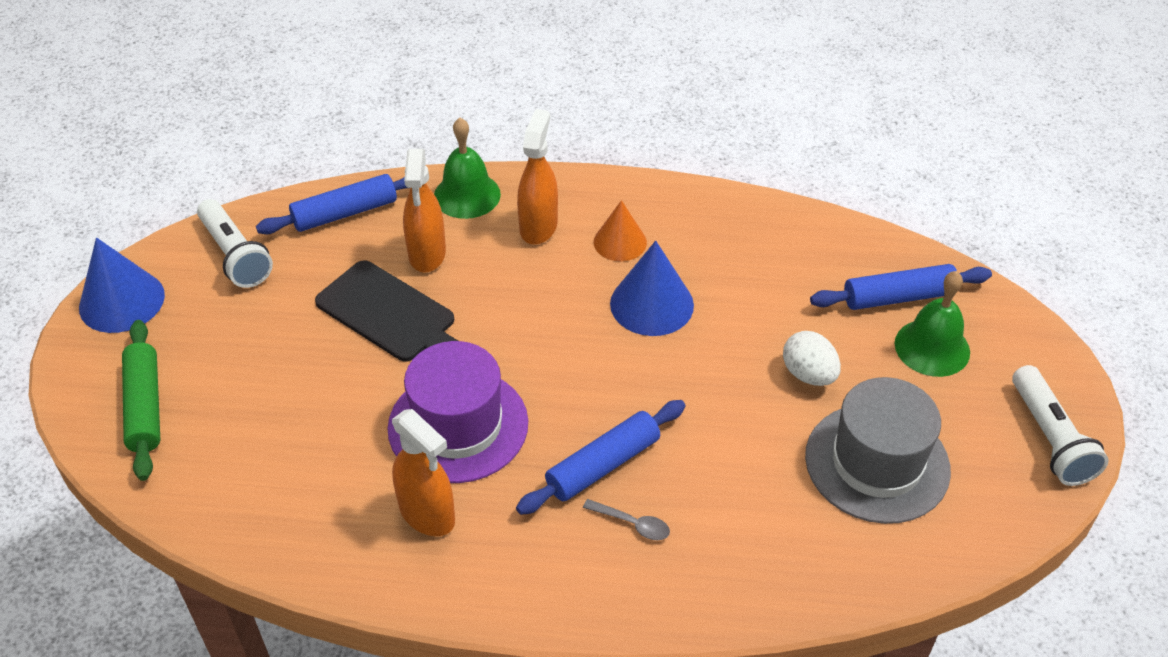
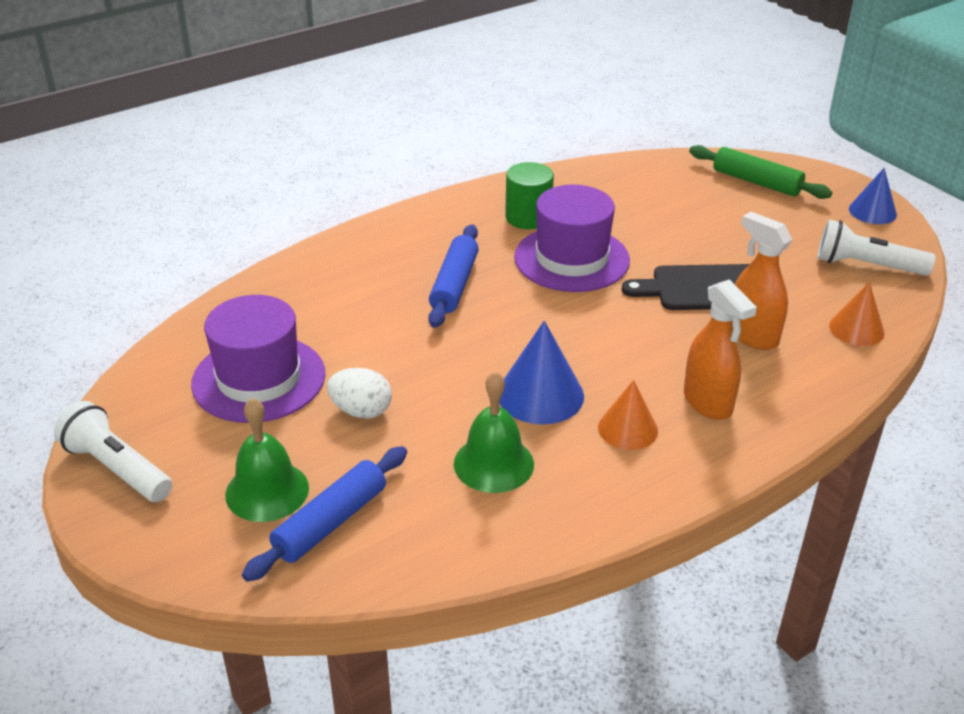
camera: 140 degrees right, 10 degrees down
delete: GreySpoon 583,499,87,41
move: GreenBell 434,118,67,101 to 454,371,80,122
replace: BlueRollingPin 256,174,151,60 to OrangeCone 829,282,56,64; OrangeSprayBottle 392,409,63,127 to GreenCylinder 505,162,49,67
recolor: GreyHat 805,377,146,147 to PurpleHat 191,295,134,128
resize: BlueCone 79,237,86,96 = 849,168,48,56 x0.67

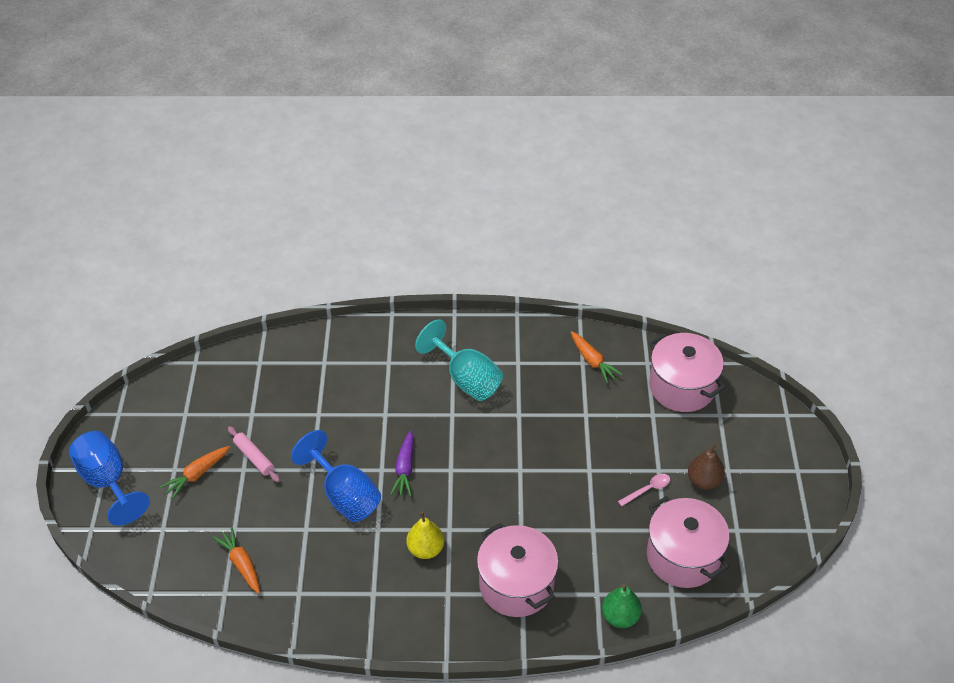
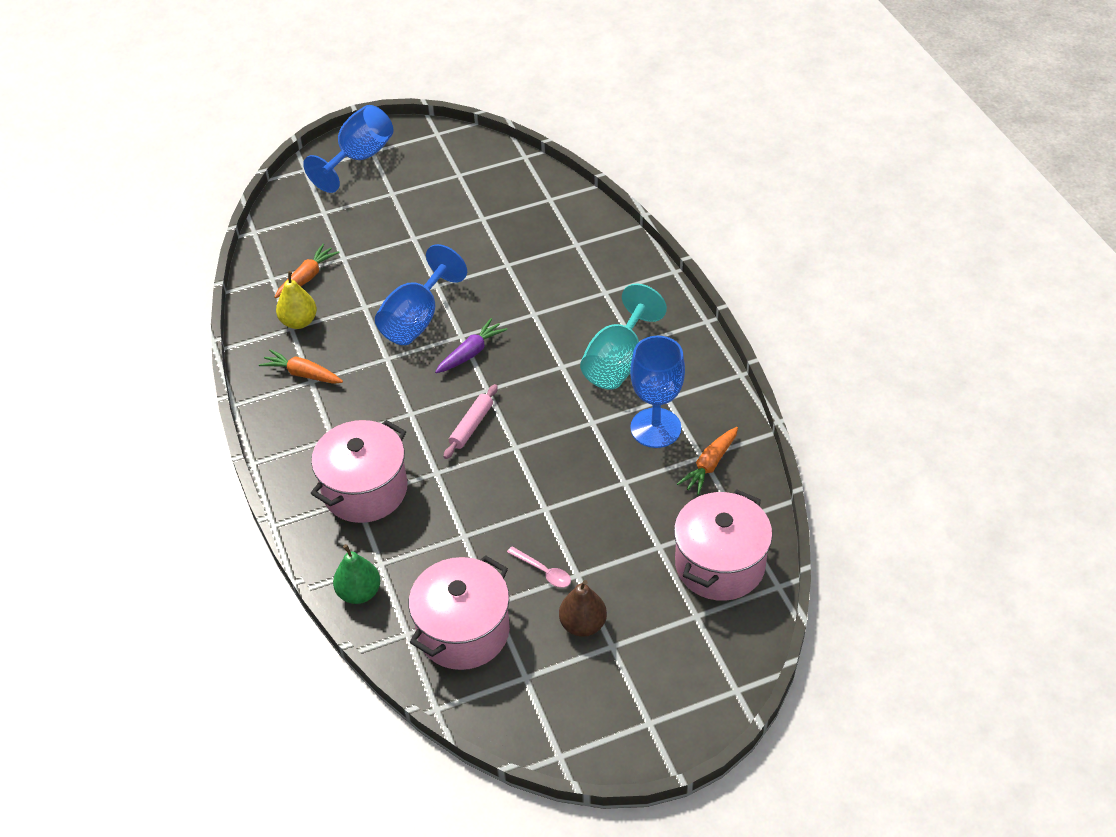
camera: 70 degrees right, 0 degrees up
insert: BlueGoblet 630,336,55,112
move: PinkRollingPin 228,426,52,56 to 444,384,54,75; OrangeCarrot 160,446,70,53 to 259,349,84,35; YellowPear 406,512,38,47 to 276,271,41,58
rotate: PurpleCarrot 390,431,24,65 = 435,318,72,55 150 degrees clockwise

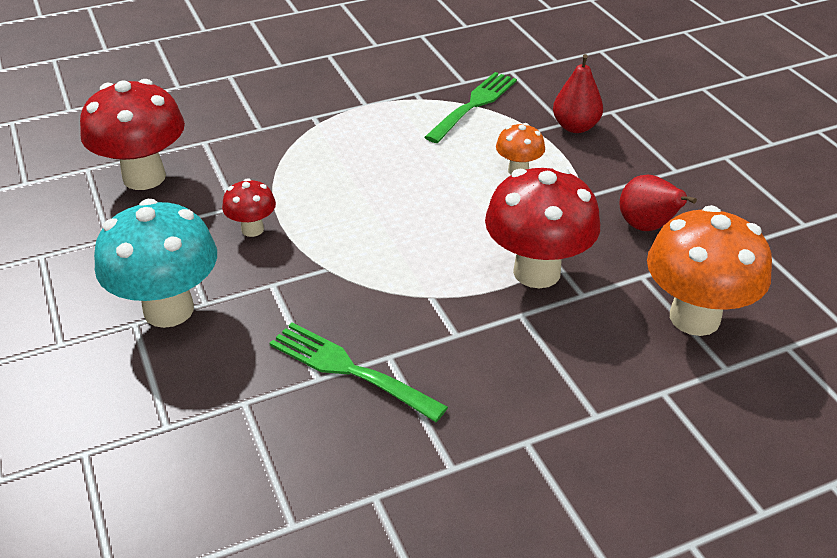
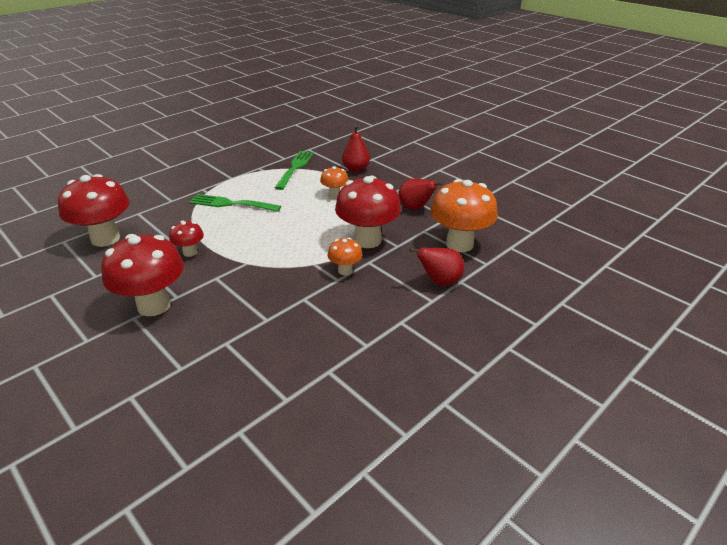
camera: 20 degrees left, 5 degrees down
insert: OrangeMushroom 328,237,34,38; RedPear 409,247,55,39
move: GreenFork 269,322,179,100 to 189,194,92,18
recolor: TurquoiseMushroom 94,199,123,129 to RedMushroom 101,234,83,82

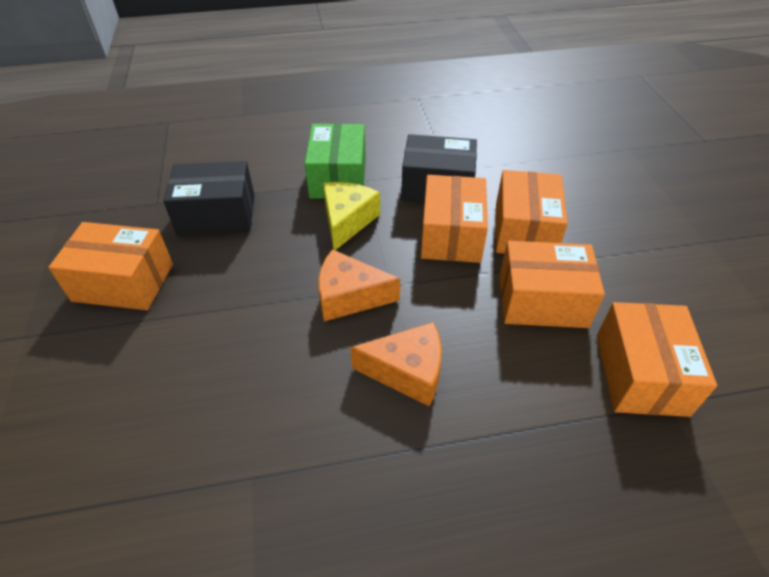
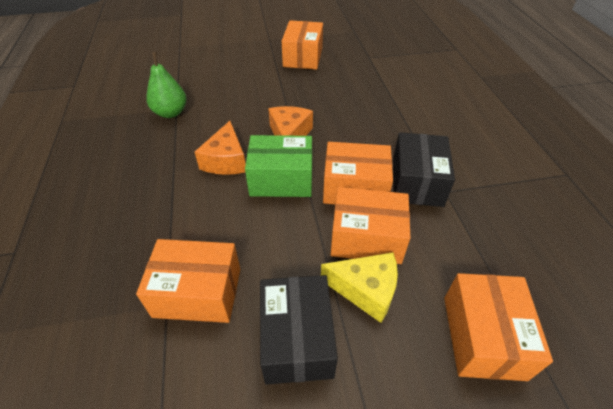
camera: 90 degrees right, 0 degrees up
insert: GreenPear 146,52,41,66
move: GreenBox 305,123,61,76 to 245,135,67,62; BlackBox 163,161,92,75 to 260,275,78,110; YellowCheese 323,182,57,68 to 321,252,77,71; OrangeBox 499,241,106,87 to 444,273,109,108

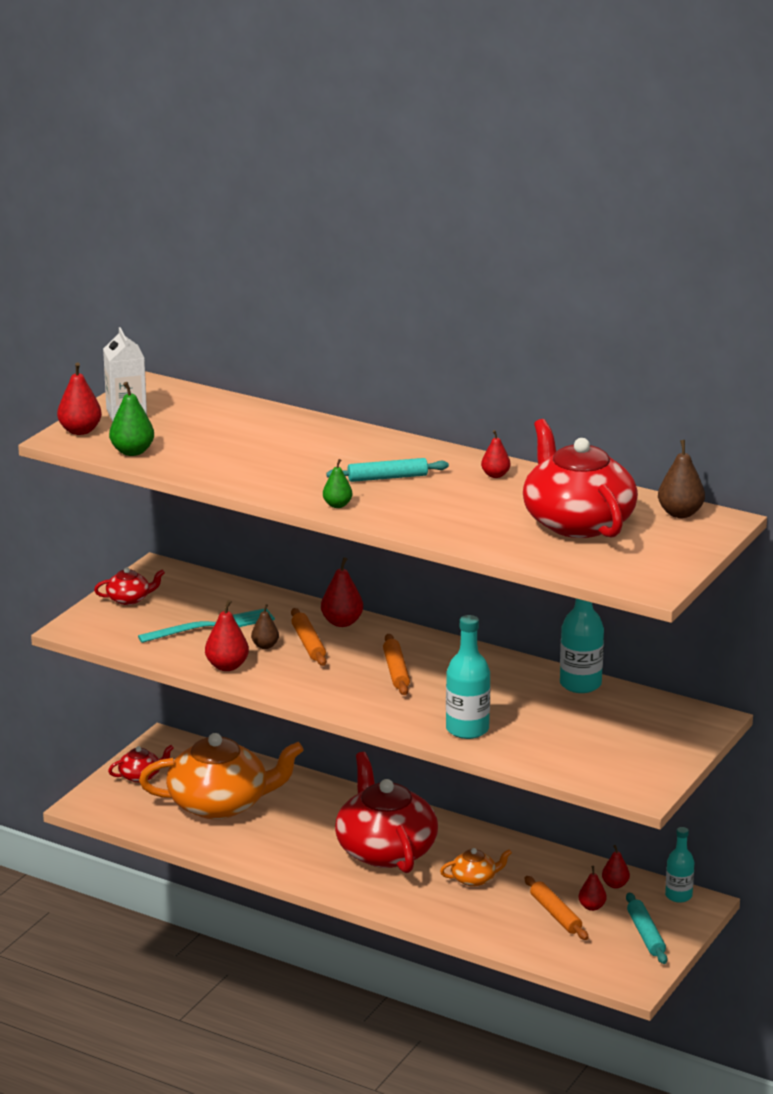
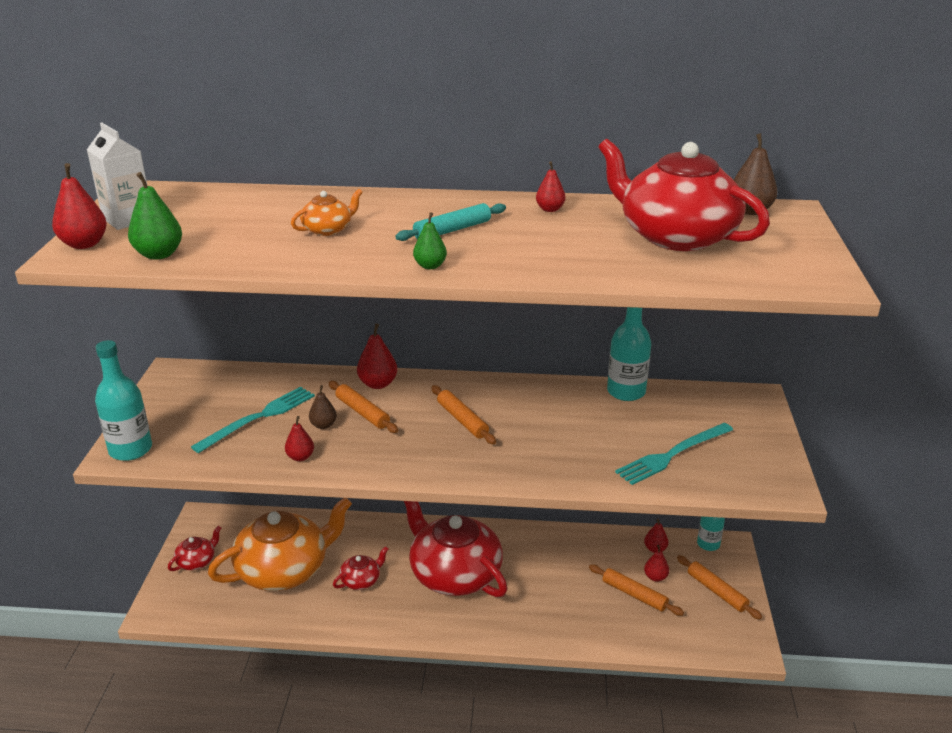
camera: 25 degrees left, 5 degrees up
insert: TurquoiseFork 615,423,118,62
move: RedTeapot 94,567,71,38 to 333,546,55,44; TurquoiseBottle 446,615,44,124 to 95,340,57,121; OrangeTeapot 440,848,72,39 to 291,189,72,47
recolor: TurquoiseRollingPin 626,893,42,71 to OrangeRollingPin 677,555,85,64
resize: RedPear 205,600,44,71 = 285,416,29,45 x0.64

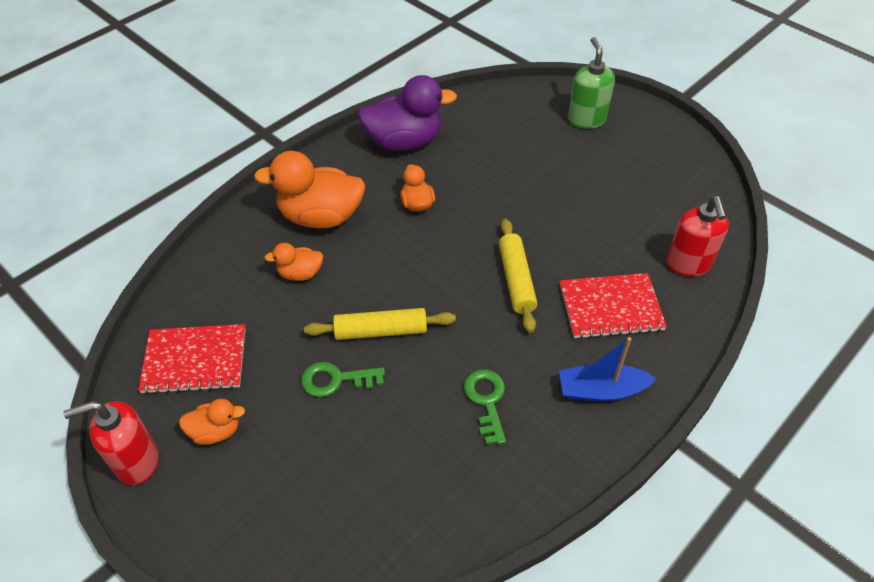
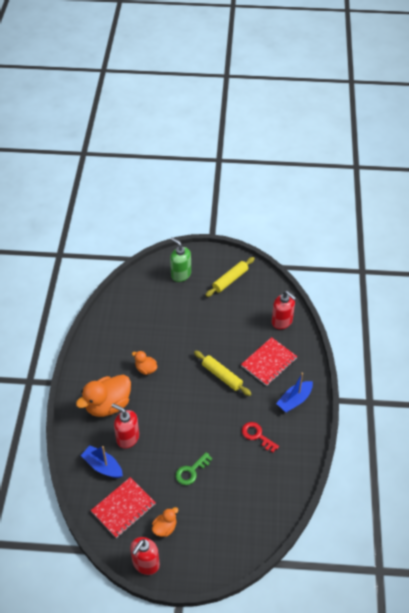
camera: 40 degrees left, 0 degrees up
delete: PurpleDuck 358,75,99,76
insert: BlueBoat 81,445,42,33
move: YellowRollingPin 304,308,152,32 to 206,257,49,40
replace: OrangeDuck 264,243,59,38 to RedSoapDispenser 112,403,27,45
recolor: GreenKey 464,369,42,76 to RedKey 242,422,37,31

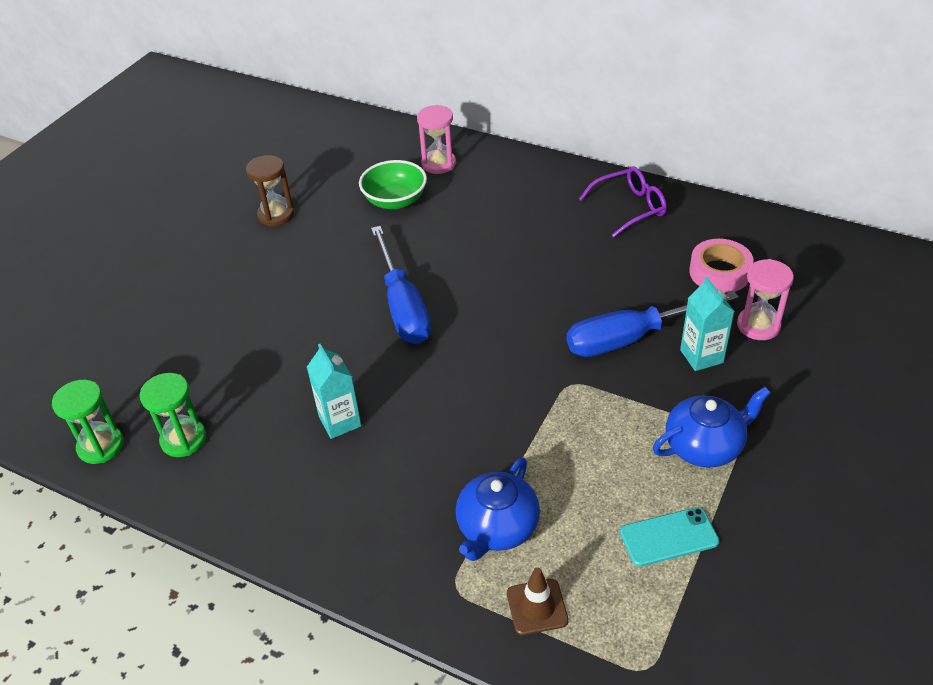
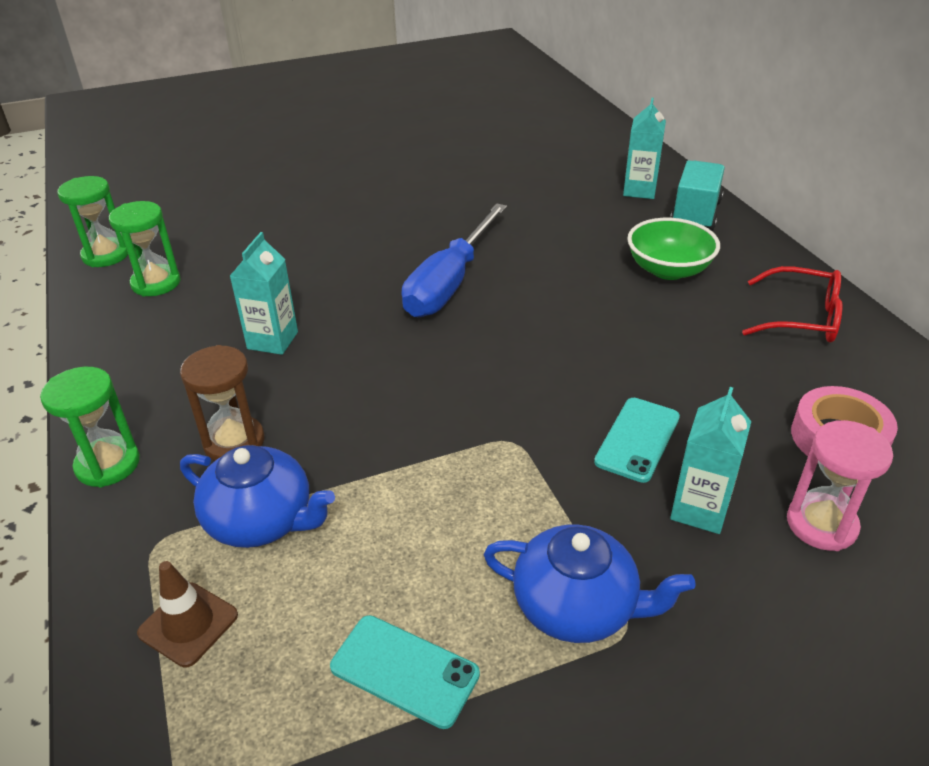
camera: 40 degrees right, 5 degrees down
insert: TurquoiseTruck 670,161,55,71; GreenHourglass 40,367,100,120
move: BrownHourglass 246,155,48,72 to 180,345,84,116; GreenBowl 359,160,68,49 to 627,218,93,62
replace: PinkHourglass 417,105,39,69 to TurquoiseCarton 623,98,43,101; BlueScrewdriver 566,290,173,67 to TurquoisePhone 594,398,86,85
recolor: PurpleGlasses 579,166,88,72 to RedGlasses 742,266,100,77
rotate: BlueTeapot 456,457,84,104 = 180,445,155,103 135 degrees counterclockwise

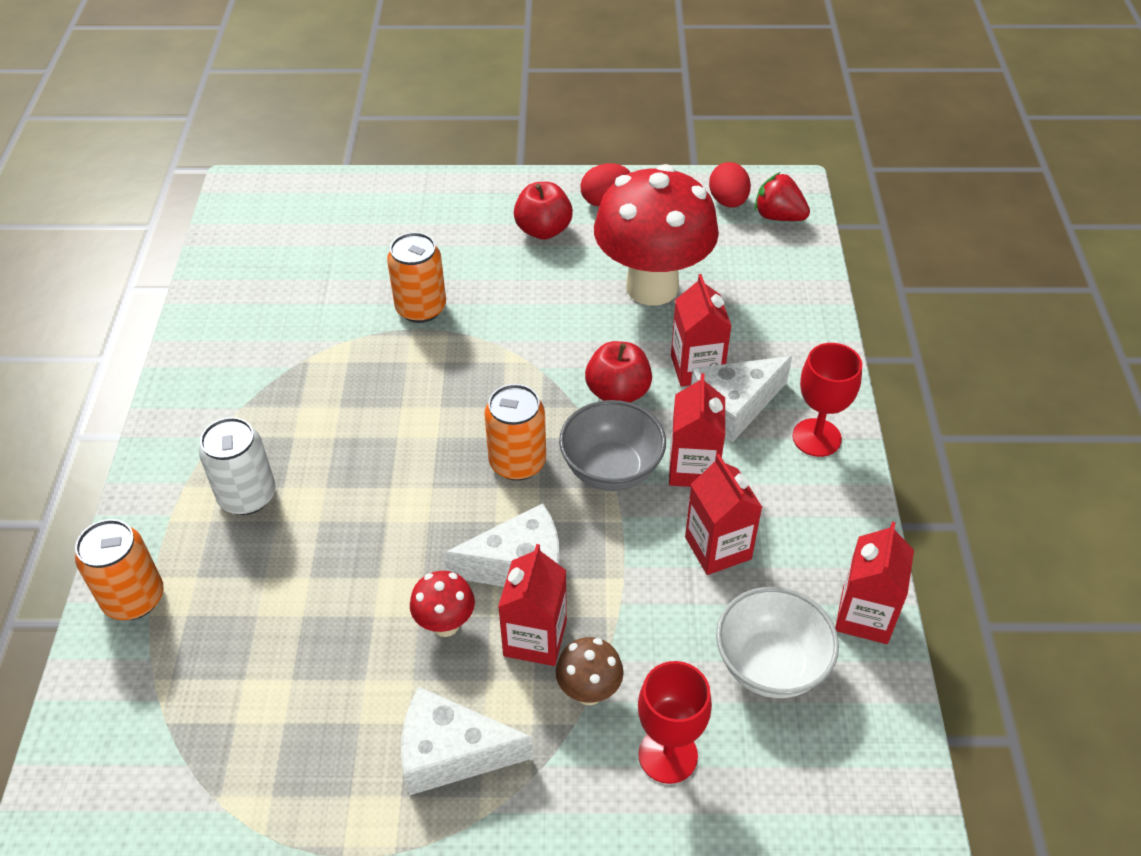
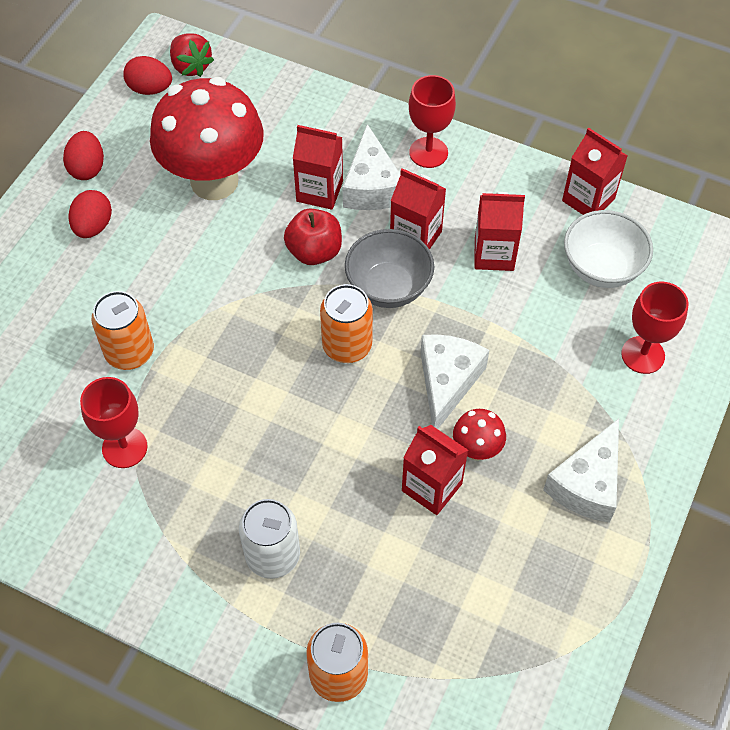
camera: 65 degrees left, 10 degrees up
delete: BrownMushroom 556,637,68,68
insert: RedGoblet 80,377,67,91
move: RedCarton 498,544,69,122 to 402,425,66,90
replace: RedApple 514,182,59,58 to RedEgg 69,190,43,48
rotate: RedStrawberry 754,172,56,49 = 170,33,44,44 90 degrees counterclockwise

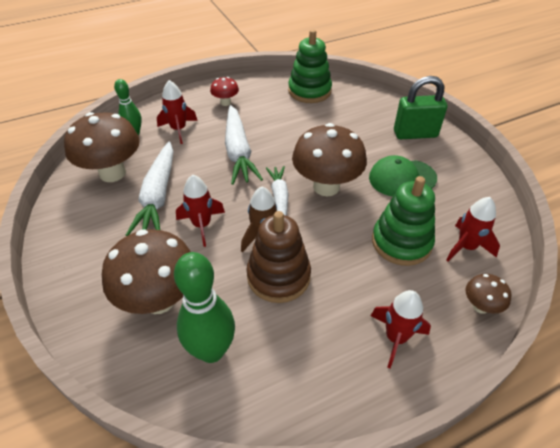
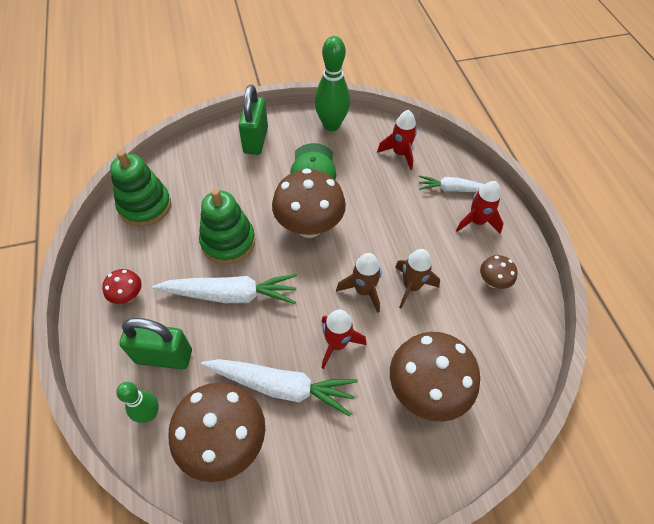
camera: 80 degrees left, 10 degrees up
move: WhiteCarrot 266,166,23,50 to 419,176,66,16; GreenStackingToy 372,176,63,90 to 199,189,56,75; GreenBowlingPin 174,252,61,111 to 314,36,36,95; BrownMushroom 465,274,46,40 to 480,255,38,34
replace: RedRocket 157,80,41,64 to GreenPadlock 119,318,73,51; BrownStackingToy 246,211,65,92 to BrownRocket 395,249,45,60

